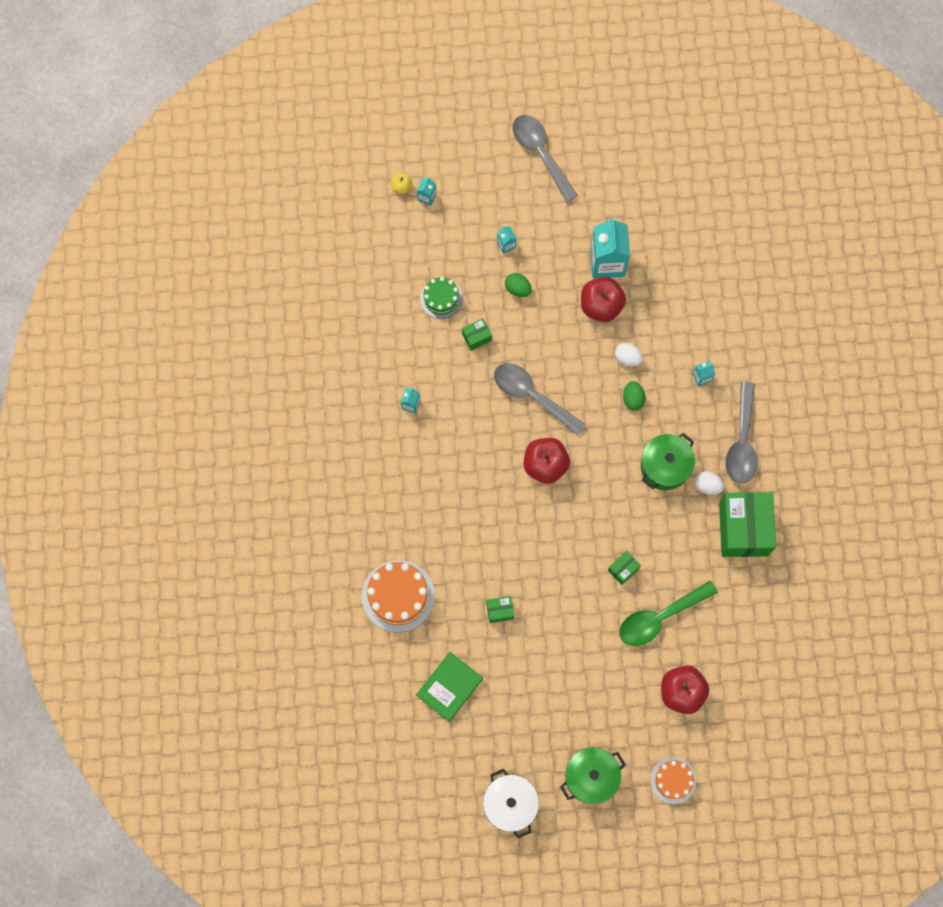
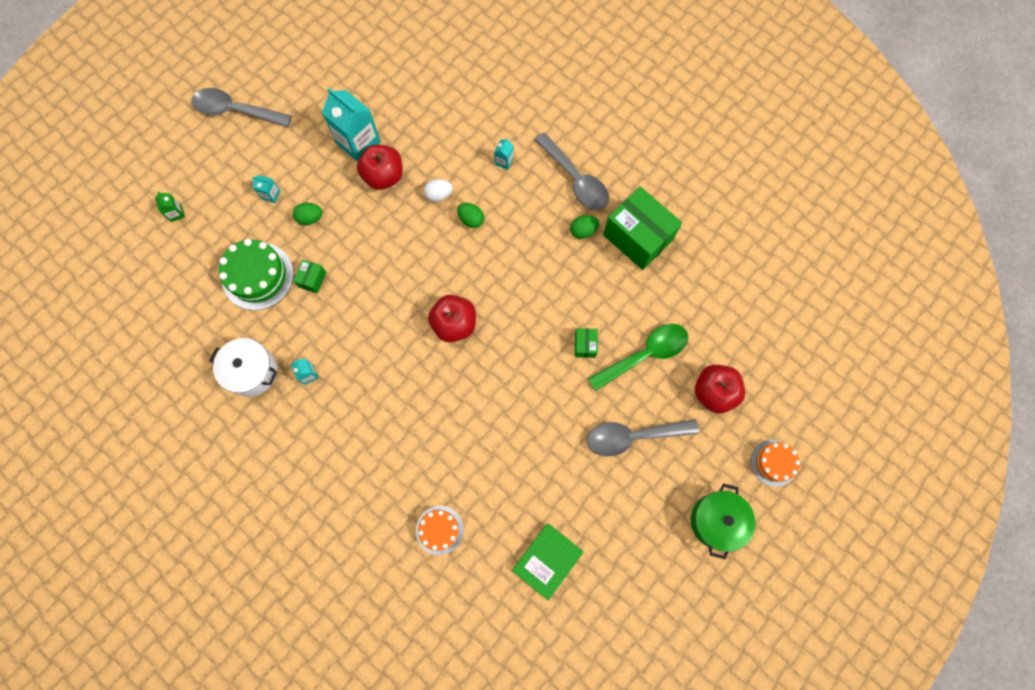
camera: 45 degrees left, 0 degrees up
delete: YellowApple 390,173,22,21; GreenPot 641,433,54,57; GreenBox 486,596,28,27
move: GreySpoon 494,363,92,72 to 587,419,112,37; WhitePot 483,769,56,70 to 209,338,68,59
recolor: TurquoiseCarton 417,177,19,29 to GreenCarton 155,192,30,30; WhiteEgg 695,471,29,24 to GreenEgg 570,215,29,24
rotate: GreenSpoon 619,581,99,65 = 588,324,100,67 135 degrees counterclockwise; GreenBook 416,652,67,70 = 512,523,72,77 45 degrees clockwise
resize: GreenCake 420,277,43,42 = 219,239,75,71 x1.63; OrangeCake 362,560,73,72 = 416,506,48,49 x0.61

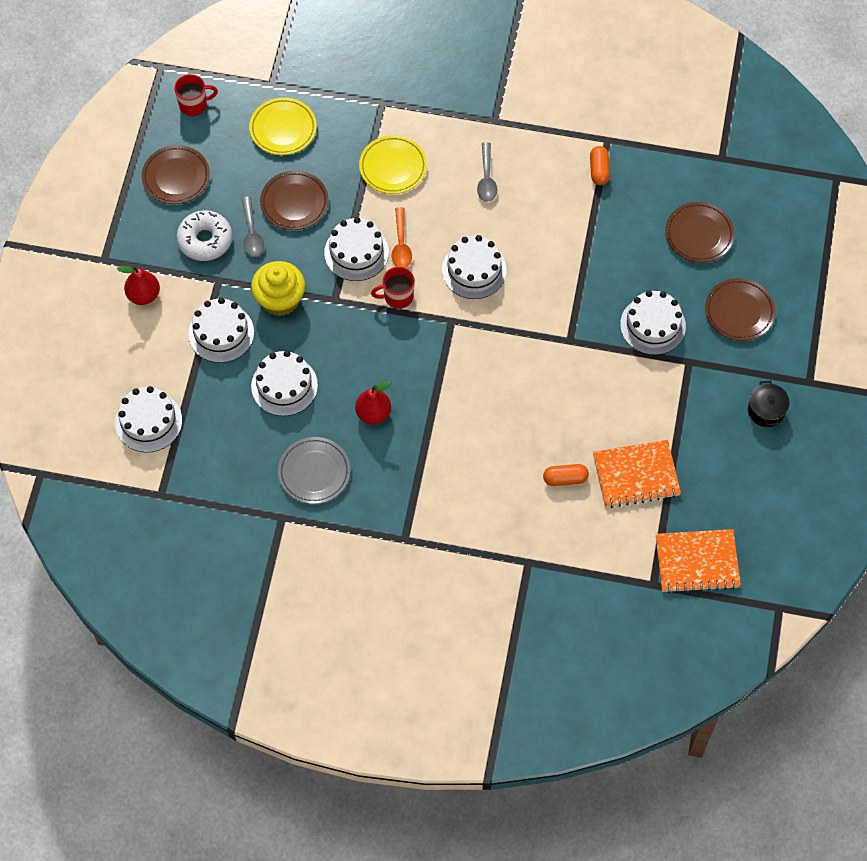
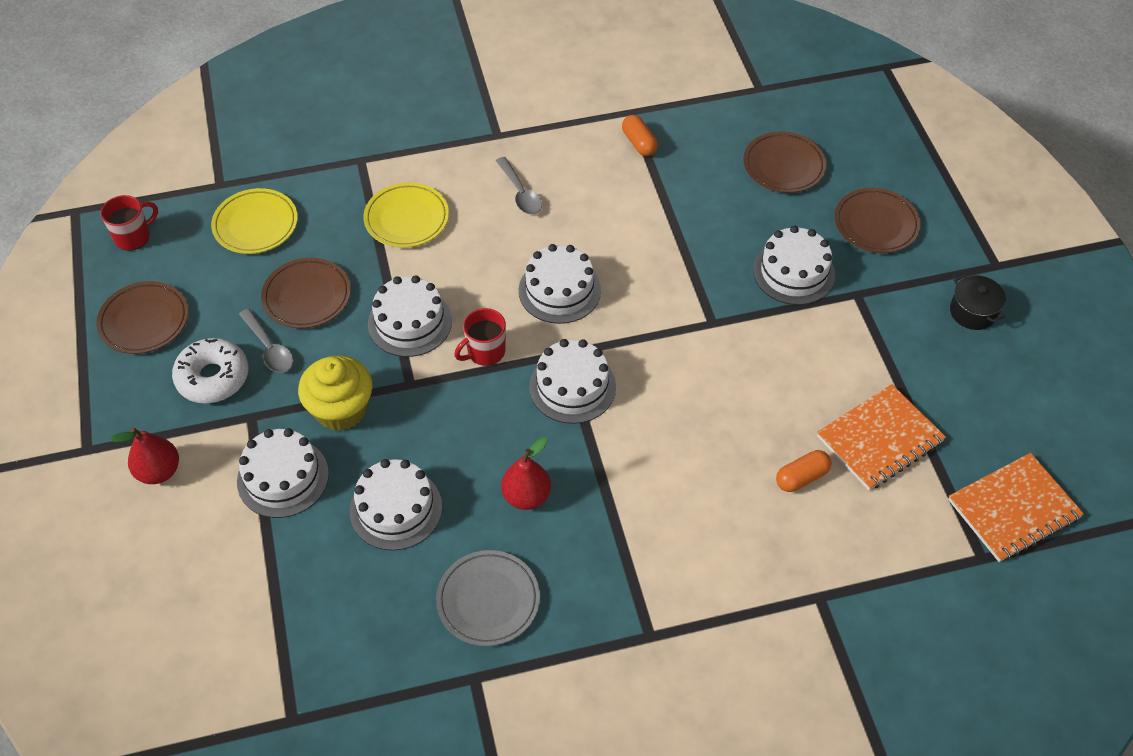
camera: 25 degrees left, 10 degrees down
delete: OrangeSpoon 391,207,21,61
move: WhiteCake 115,386,67,67 to 529,339,87,85

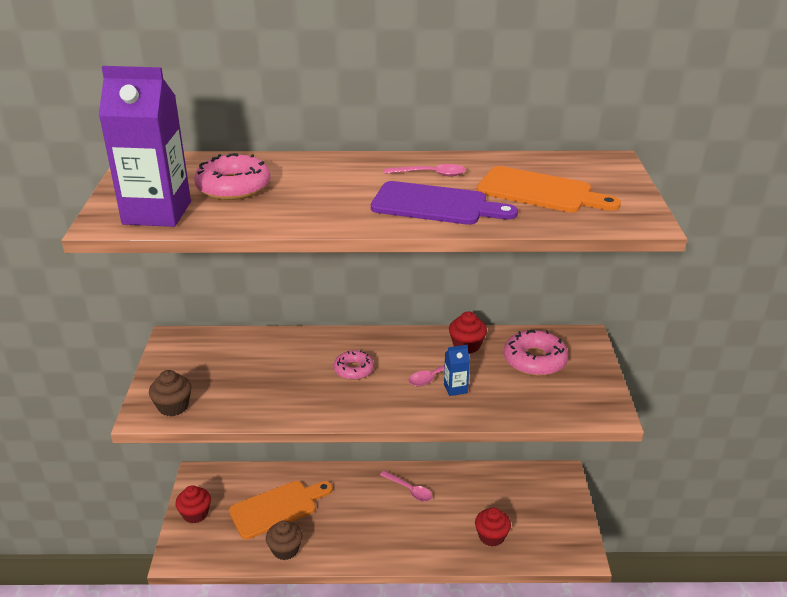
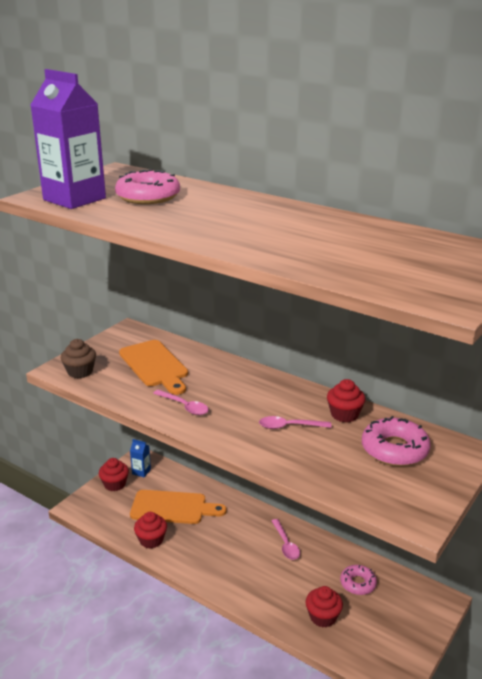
camera: 35 degrees right, 5 degrees down
delete: PurpleCuttingBoard 371,181,147,44
move: PinkSpoon 384,164,82,12 to 153,390,56,25; OrangeCuttingBoard 476,166,145,46 to 119,340,69,55; BlueCarton 444,345,26,51 to 130,439,21,38; PinkDonut 334,350,40,30 to 340,565,37,30
recolor: BrownCupcake 266,520,37,40 to RedCupcake 134,512,33,37

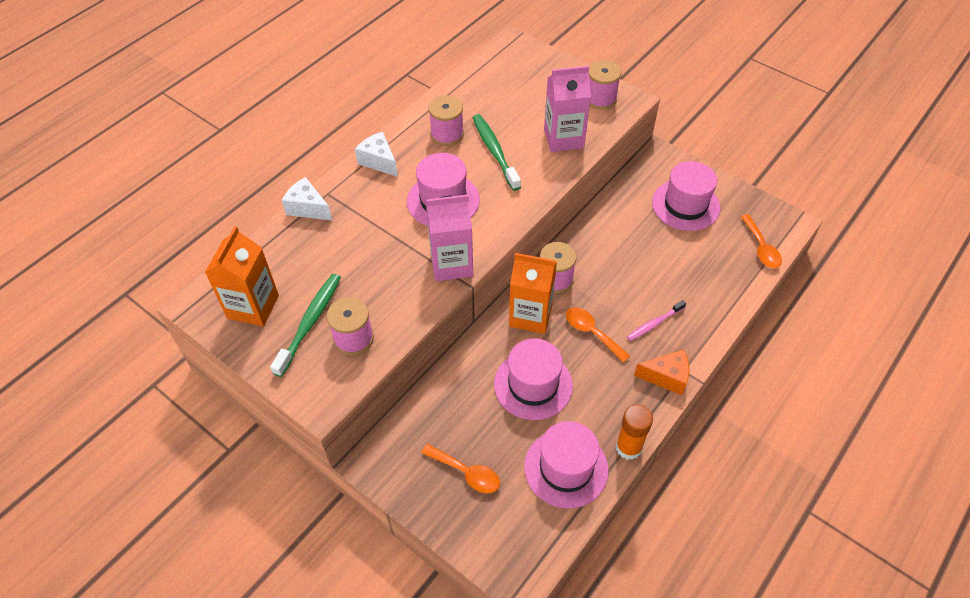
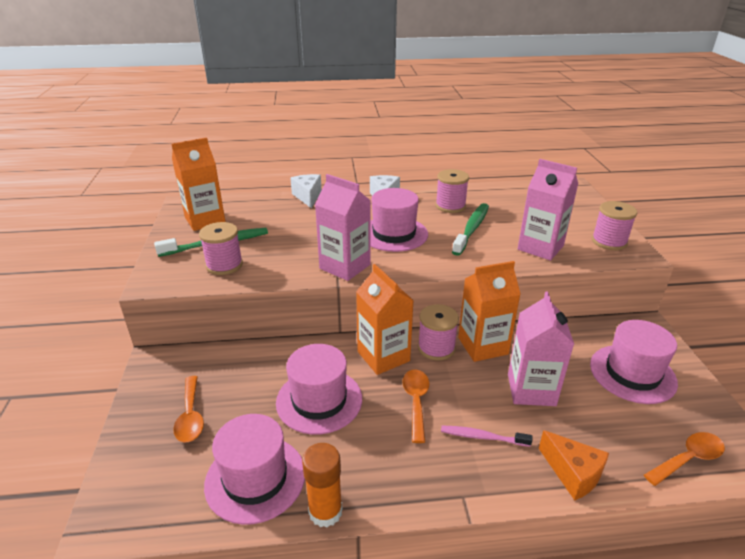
camera: 45 degrees right, 20 degrees down
insert: OrangeCarton 458,261,63,101; PinkCarton 508,291,66,115
move: OrangeCheese 634,349,55,46 to 539,430,70,70
rotate: OrangeSpoon 740,214,42,54 = 644,432,81,54 150 degrees counterclockwise

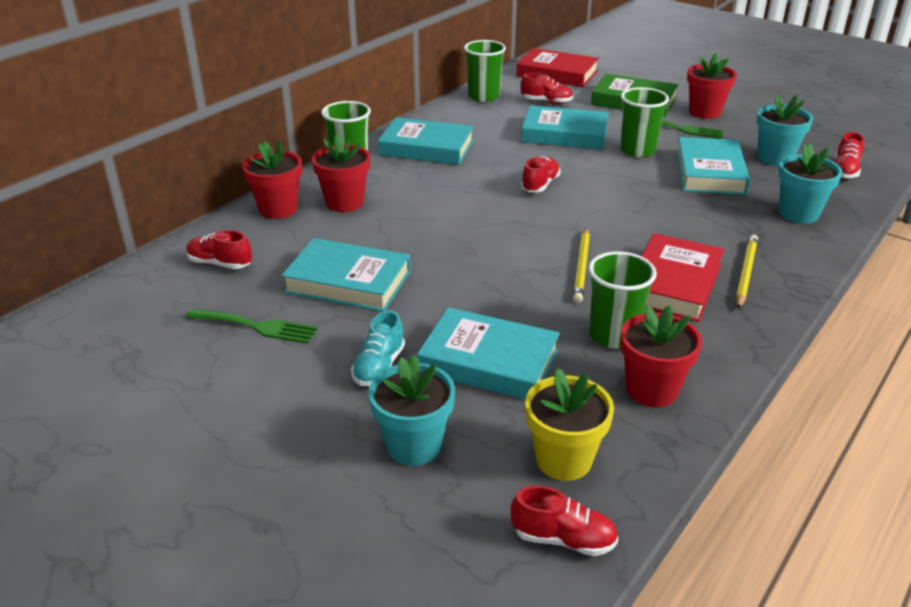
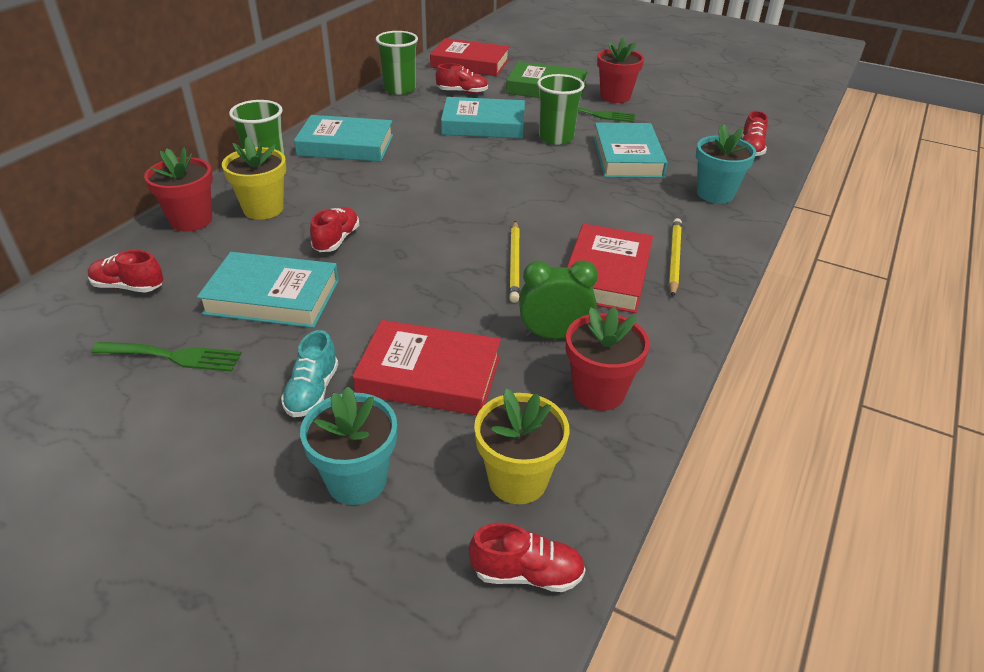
camera: 10 degrees left, 5 degrees up
delete: TurquoiseFlowerPot 757,95,56,71
move: RedShoe 521,156,40,36 to 310,207,49,45
replace: GreenCup 588,251,69,98 to GreenClock 519,260,79,79
recolor: RedFlowerPot 312,134,58,78 to YellowFlowerPot 222,137,64,83; TurquoiseBook 417,307,143,92 to RedBook 352,320,149,95

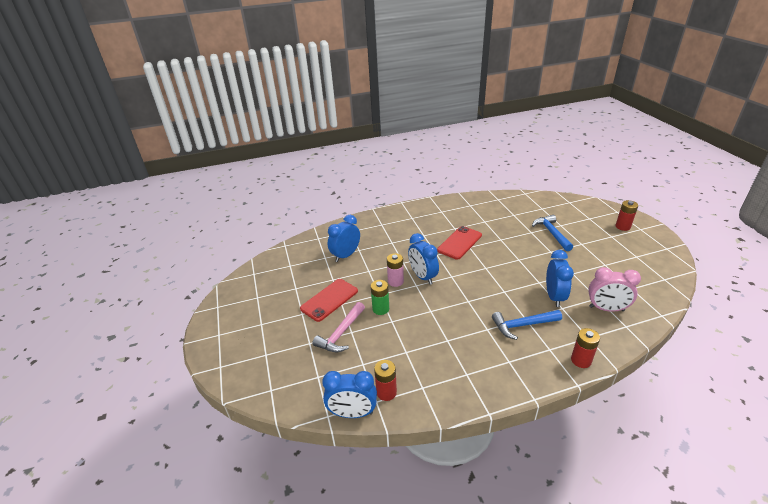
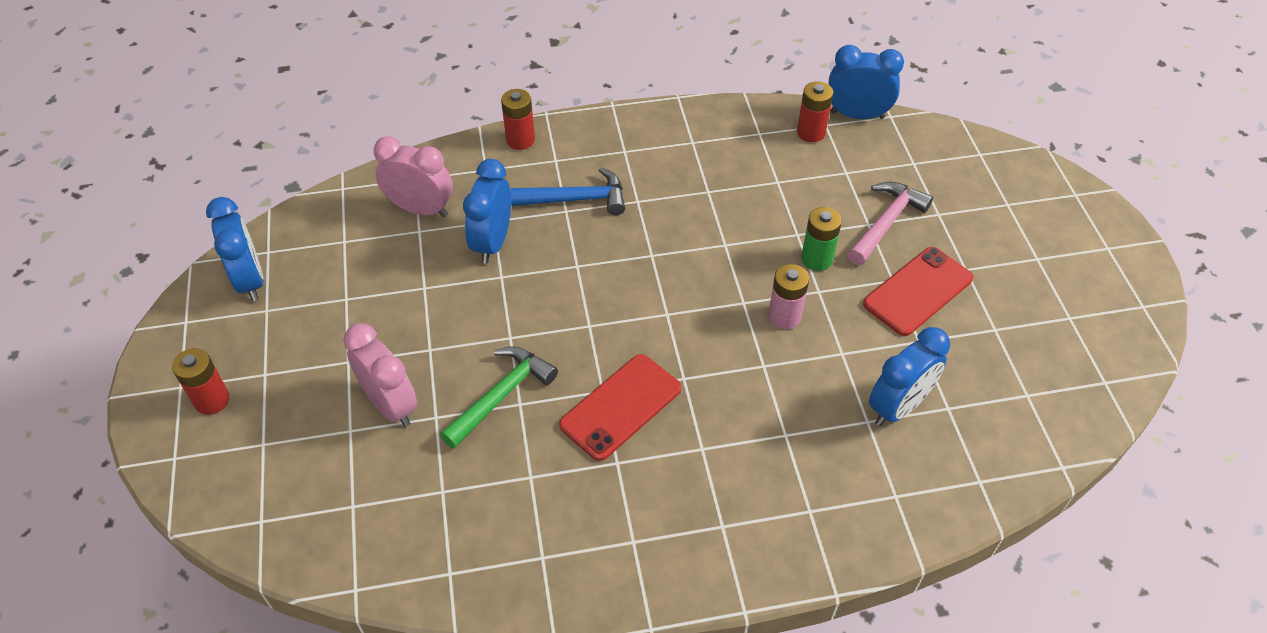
camera: 175 degrees left, 15 degrees up
insert: GreenHammer 440,346,118,103
move: BlueClock 408,233,31,52 to 206,197,58,104
replace: BlueHammer 532,215,41,36 to PinkClock 343,323,74,104

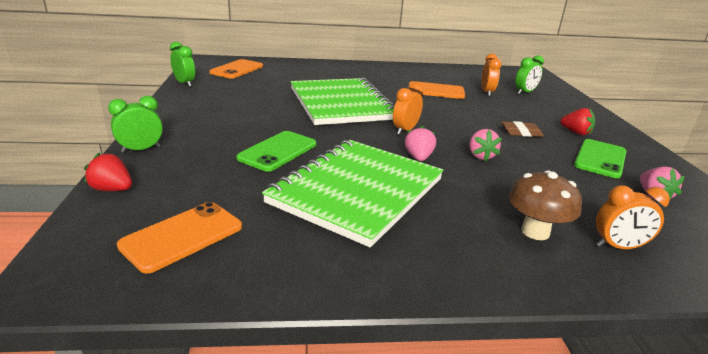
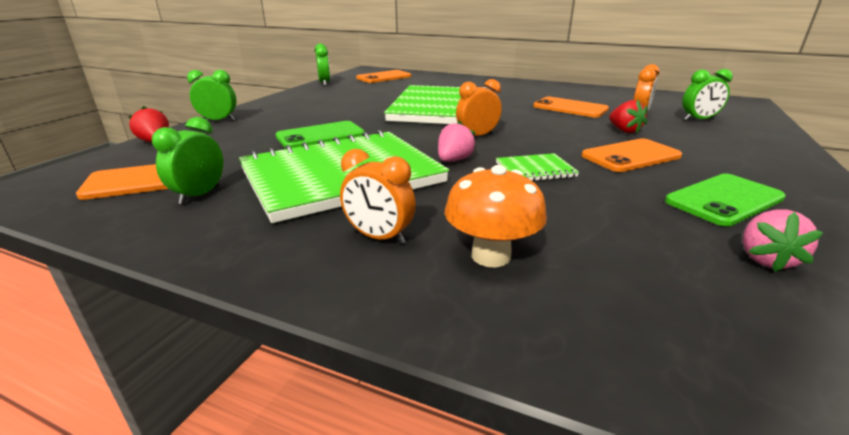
camera: 30 degrees right, 0 degrees up
insert: GreenClock 152,117,71,87
move: RedStrawberry 560,108,35,27 to 609,100,39,33; OrangeClock 596,185,74,64 to 340,149,76,95
replace: BrownEraser 502,121,42,16 to OrangePhone 581,138,101,34; PinkStrawberry 469,129,33,32 to GreenNotebook 496,153,83,28
recolor: BrownMushroom 509,171,73,69 to OrangeMushroom 445,165,102,103

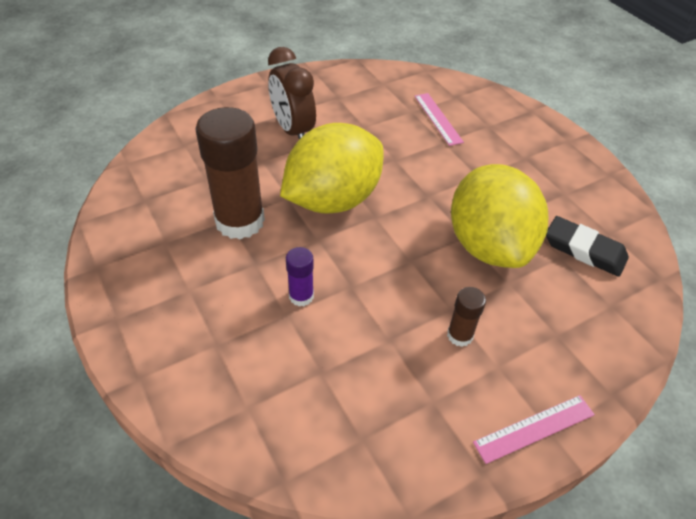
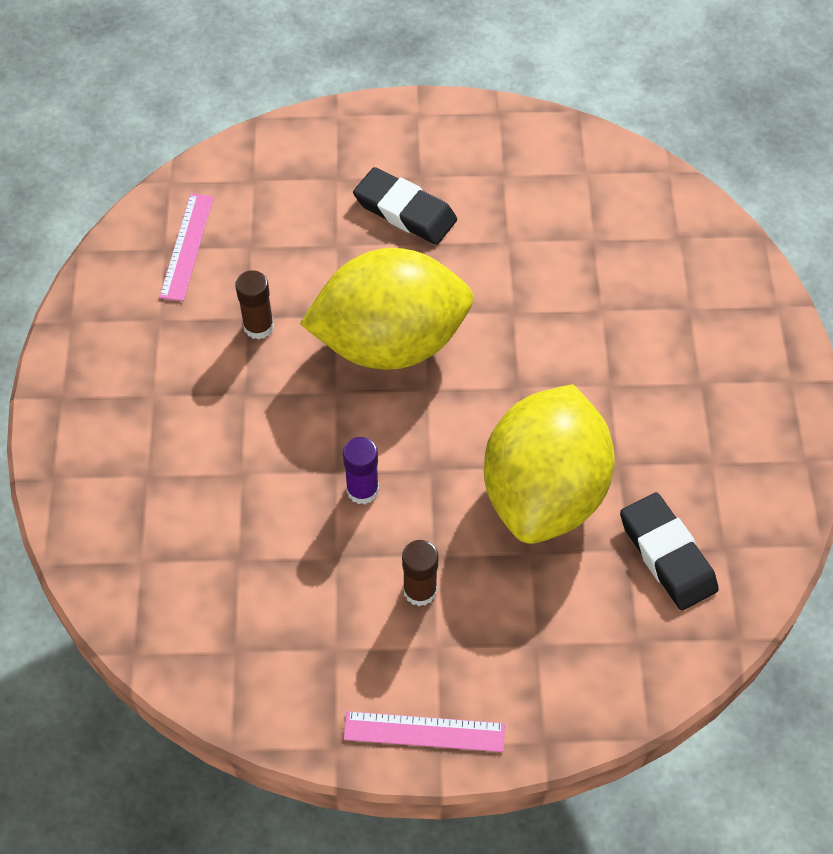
camera: 30 degrees right, 10 degrees up
move: PinkRuler 415,93,49,53 to 159,193,55,108; PurpleGlueStick 286,247,28,59 to 343,437,36,67
replace: BrownClock 268,47,48,93 to BlackEraser 353,167,104,78
resize: BrownGlueStick 195,107,70,133 = 235,270,39,70 x0.46

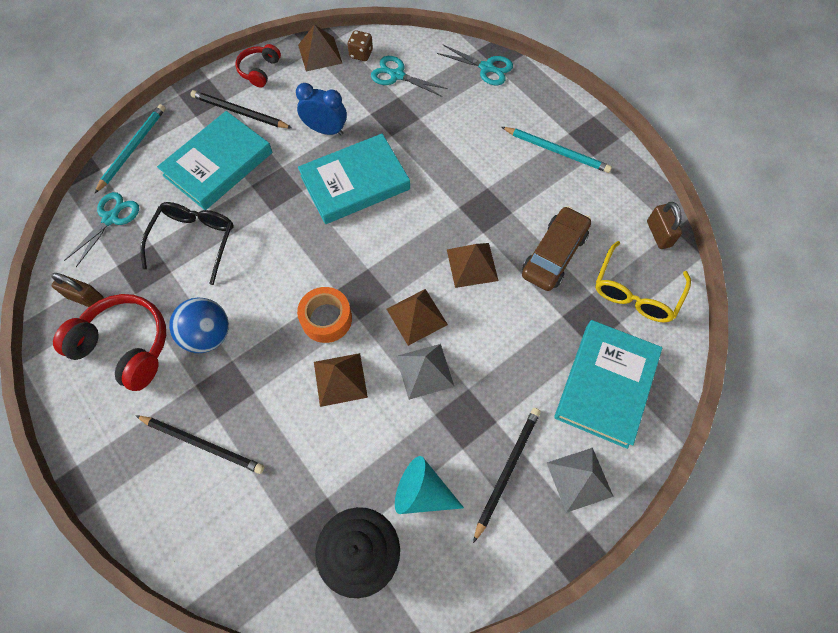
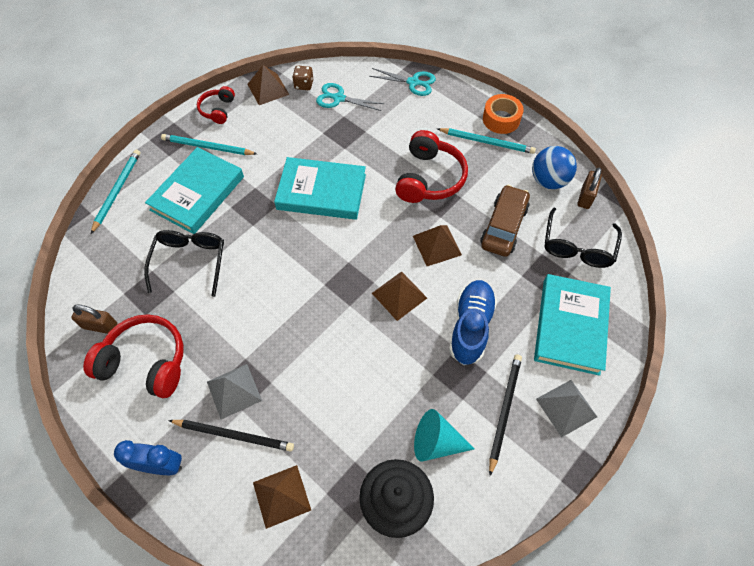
camera: 10 degrees left, 5 degrees down
delete: TurquoiseScissors 64,192,75,75
insert: RedHeadphones 395,130,73,73; BlueShoe 449,280,48,85
move: BlueClock 296,83,51,52 to 114,440,68,35; OrangeTape 297,287,55,56 to 483,94,41,40; BlueBall 169,298,60,55 to 532,146,45,43; GreyPyramid 396,344,59,56 to 207,364,55,56; BrownPyramid 314,353,54,54 to 253,465,58,64
recolor: BlackPencil 190,90,102,38 to TurquoisePencil 161,134,96,21; YellowGlasses 595,241,96,81 to BlackGlasses 544,208,78,60
rotate: TurquoiseBook 298,134,112,90 = 274,157,92,63 45 degrees clockwise; BrownPadlock 647,202,35,47 = 577,168,25,41 45 degrees clockwise

